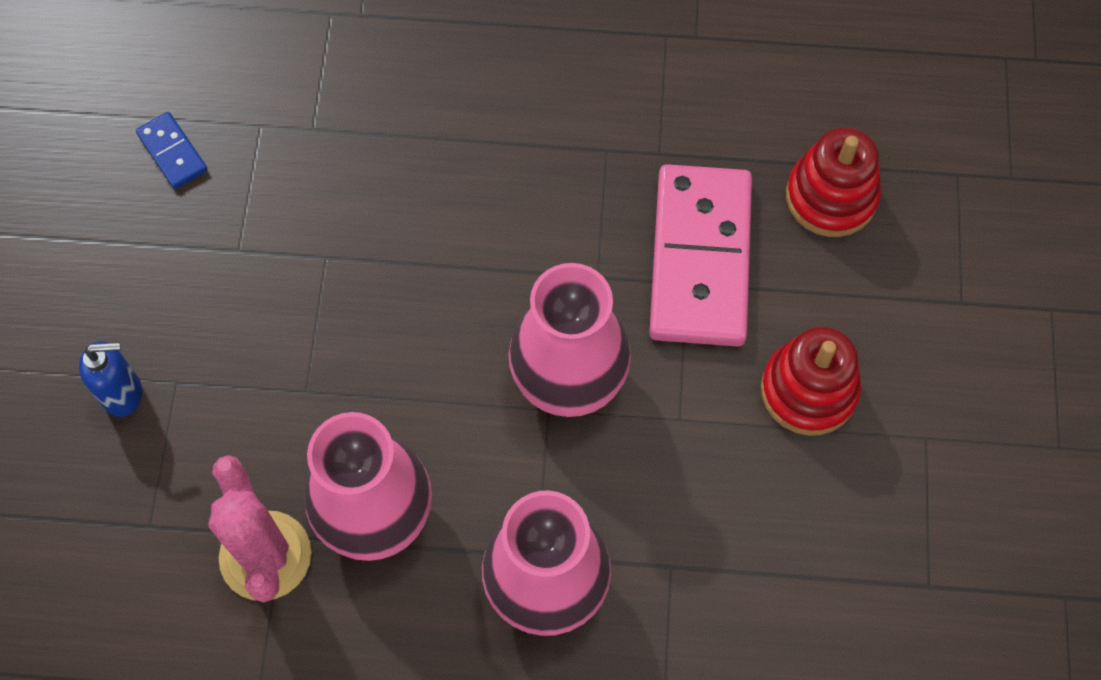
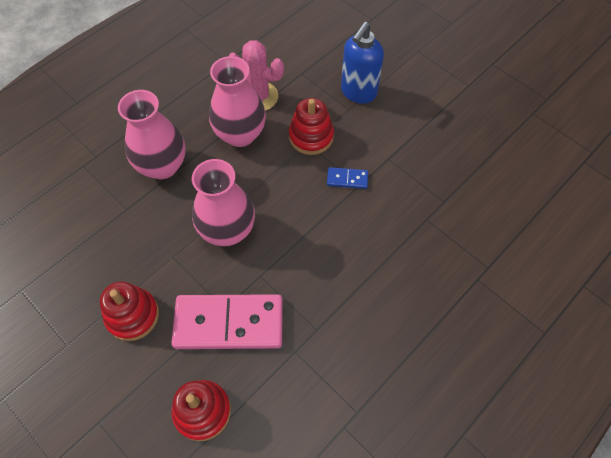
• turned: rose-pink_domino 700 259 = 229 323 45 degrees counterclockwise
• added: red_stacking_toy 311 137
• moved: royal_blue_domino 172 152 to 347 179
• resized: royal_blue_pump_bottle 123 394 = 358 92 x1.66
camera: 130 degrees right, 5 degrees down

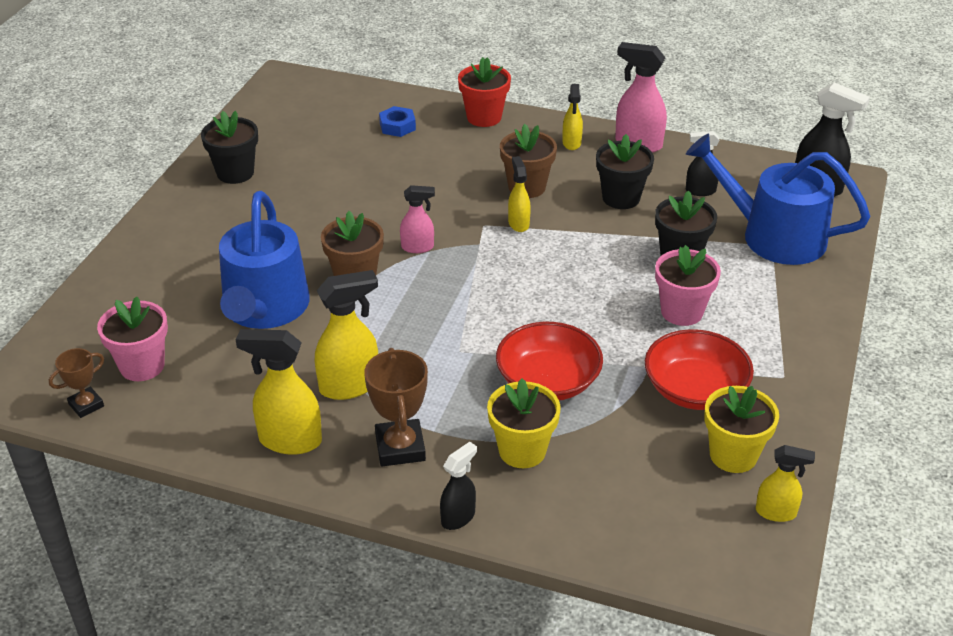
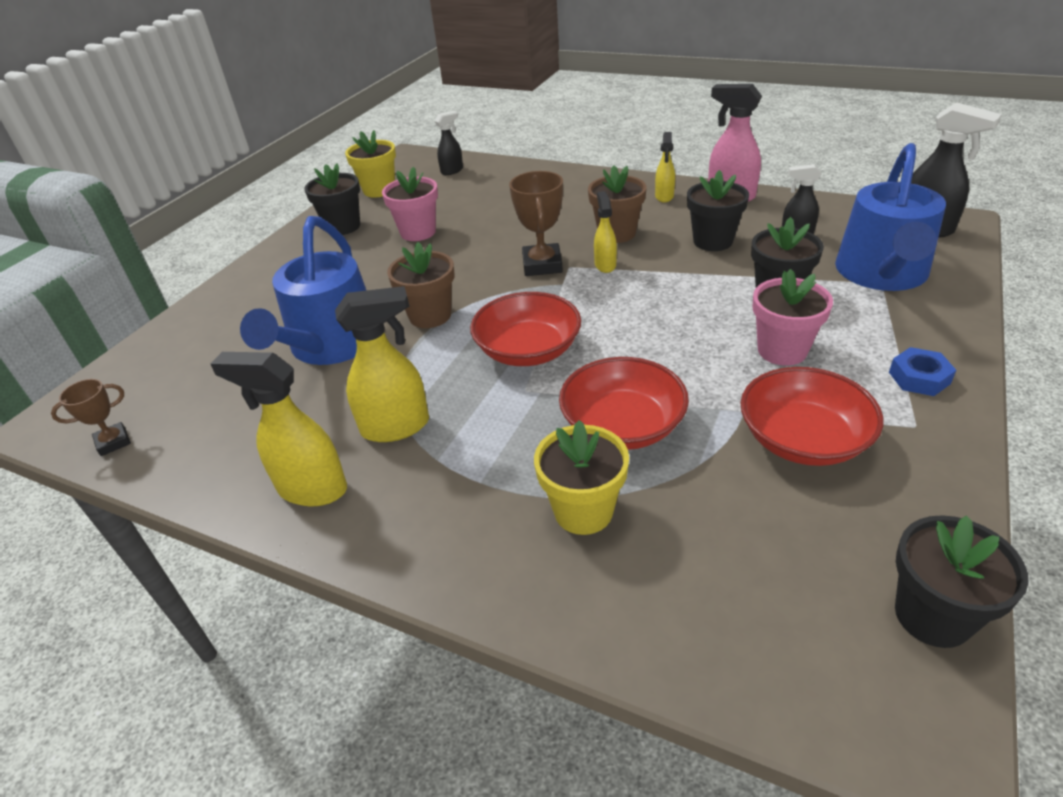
• moved: bright_yellow_potted_plant 733 455 to 379 190
• moved: rose-pink_potted_plant 142 366 to 418 232
• moved: jet-black_spray_cleaner 458 517 to 452 171
• added: red_serving_bowl 528 350
• moved: dark_brown_award_cup 400 447 to 542 265
• turned: royal_blue_watering_can 773 236 = 882 274 105 degrees counterclockwise
• moved: royal_blue_nut 397 126 to 919 378
• replaced: bright_yellow_spray_cleaner 776 512 to jet-black_potted_plant 932 615
• removed: rose-pink_spray_cleaner 418 247
• removed: red_potted_plant 484 117
camera: 10 degrees right, 0 degrees up

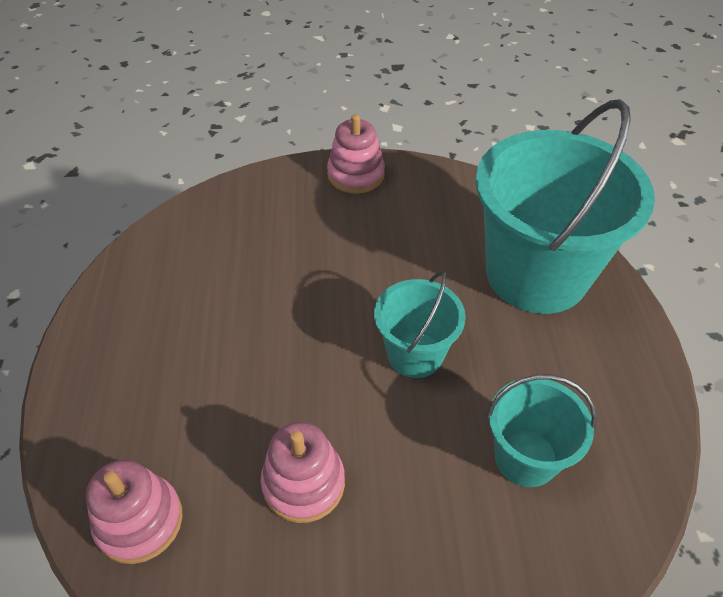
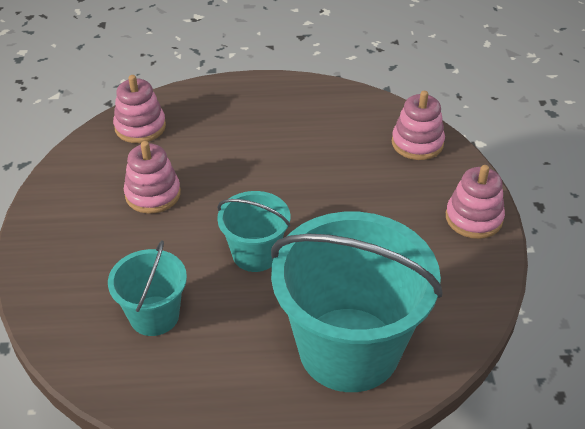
• added: rose-pink_stacking_toy 417 143
camera: 90 degrees right, 5 degrees down

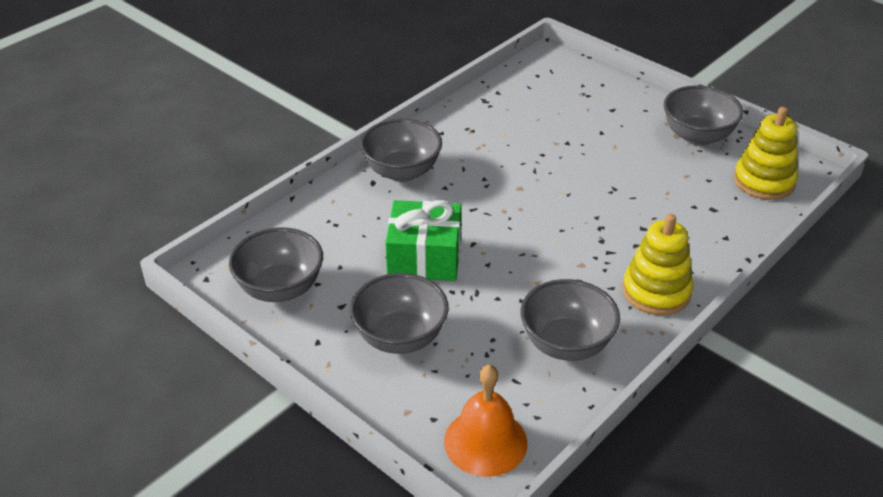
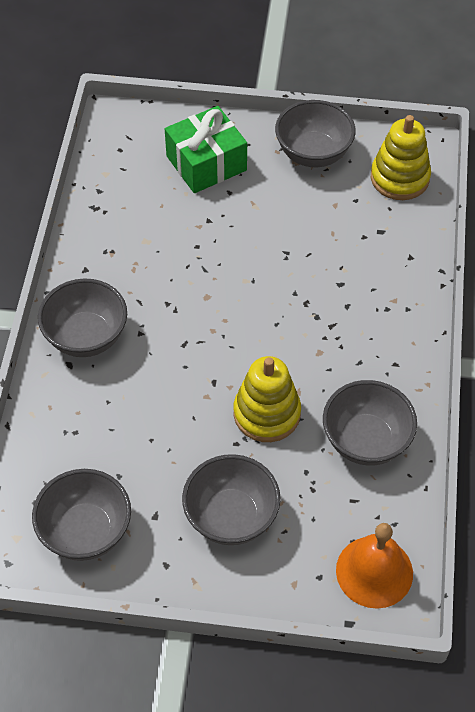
• moved: emerald_wrapped_gift 424 257 to 206 163
• moved: bright_yellow_stacking_toy 656 291 to 267 413
camera: 35 degrees left, 15 degrees up

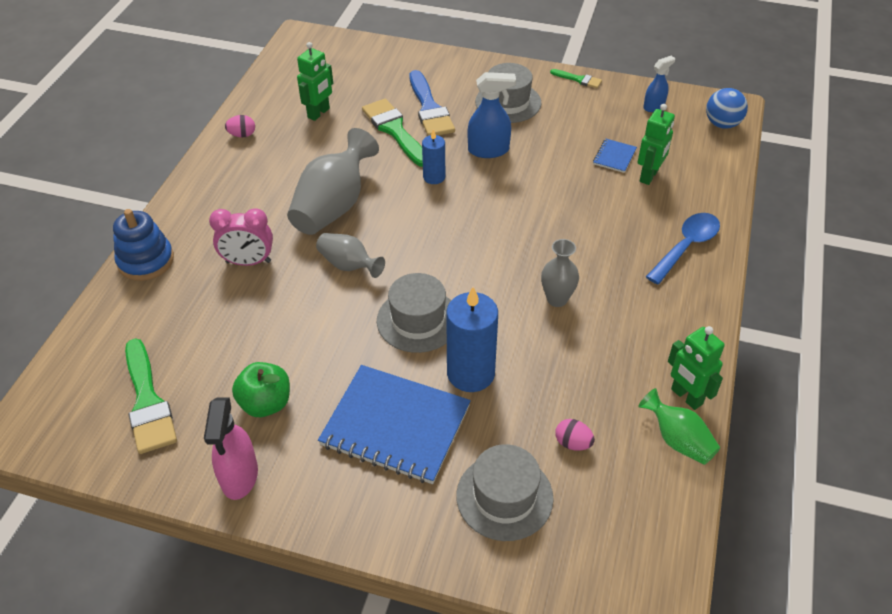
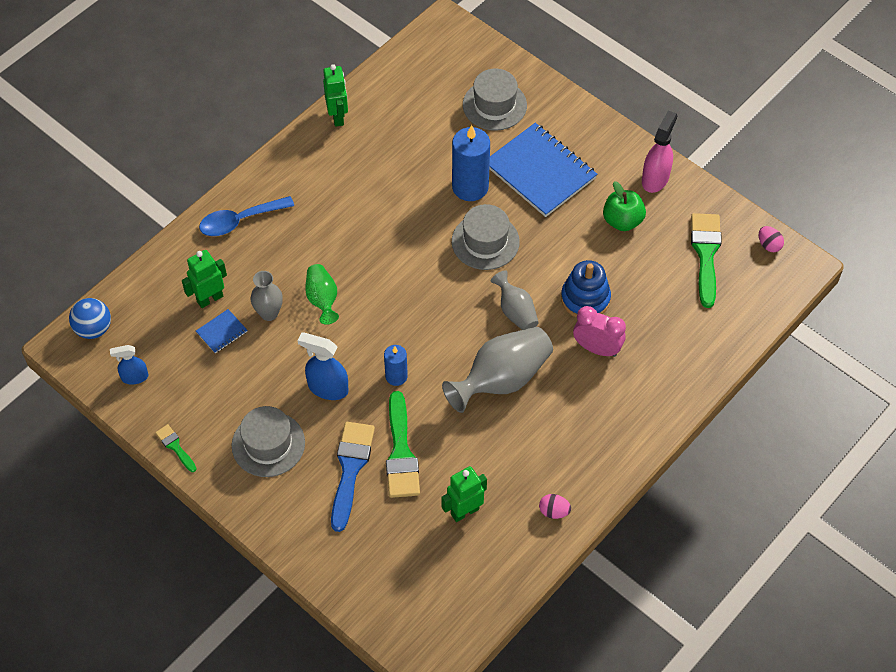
• moved: grey_flower_vase 557 299 to 269 313
• moved: emerald_flower_vase 678 440 to 322 299
• moved: royal_blue_stacking_toy 146 261 to 585 299
• moved: rose-pink_egg 573 443 to 769 245
camera: 155 degrees left, 10 degrees up

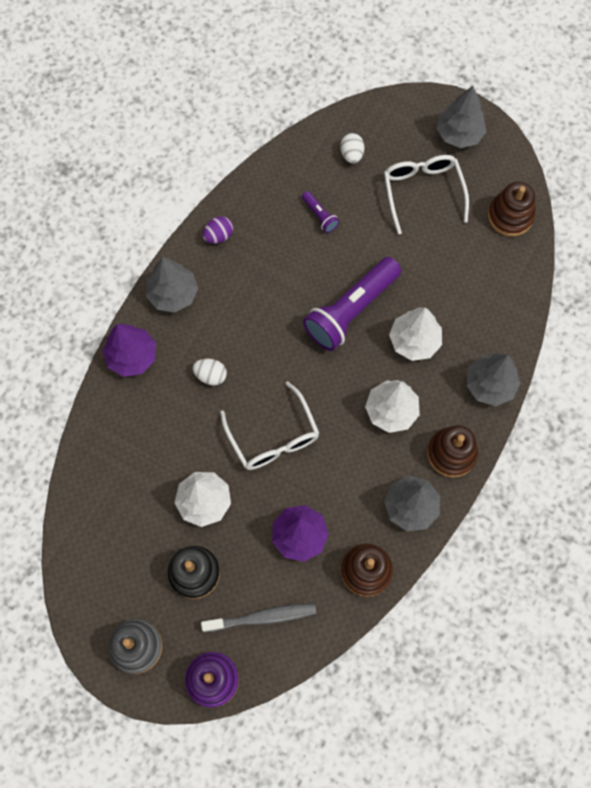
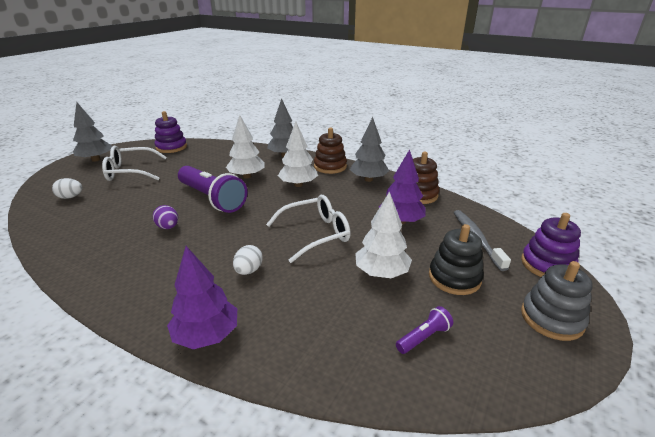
• moved: violet_egg 218 236 to 168 227
• recoloured: dark_brown_stacking_toy 510 216 to violet_stacking_toy 171 147
• moved: violet_torch 320 215 to 423 337
• removed: grey_toy_tree 173 294
camera: 90 degrees left, 40 degrees down

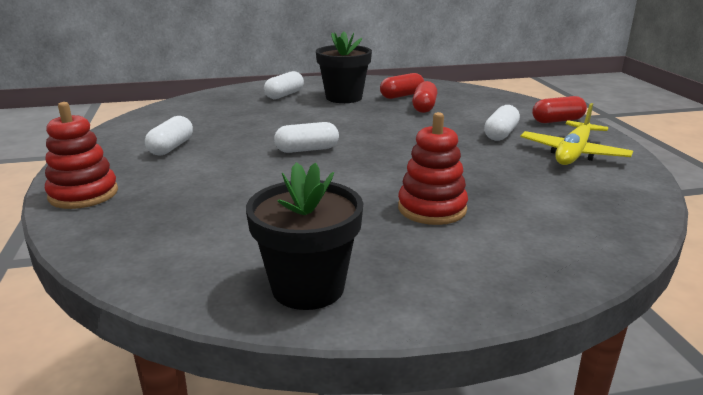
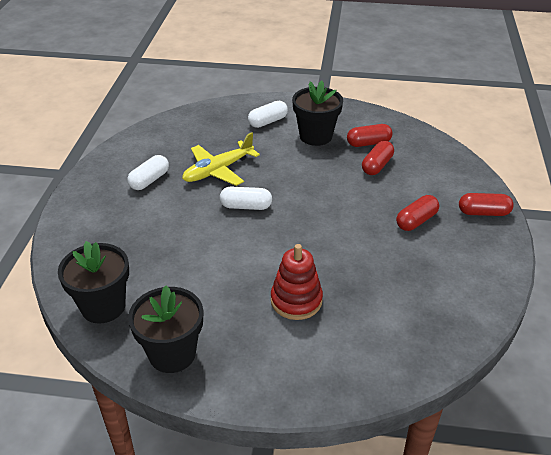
• added: jet-black_potted_plant 103 306
• moved: bright_yellow_toy_plane 573 153 to 218 170
• recoloured: pure_white_capsule 500 134 to red_capsule 416 221
• removed: red_stacking_toy 83 194
camera: 20 degrees right, 15 degrees up

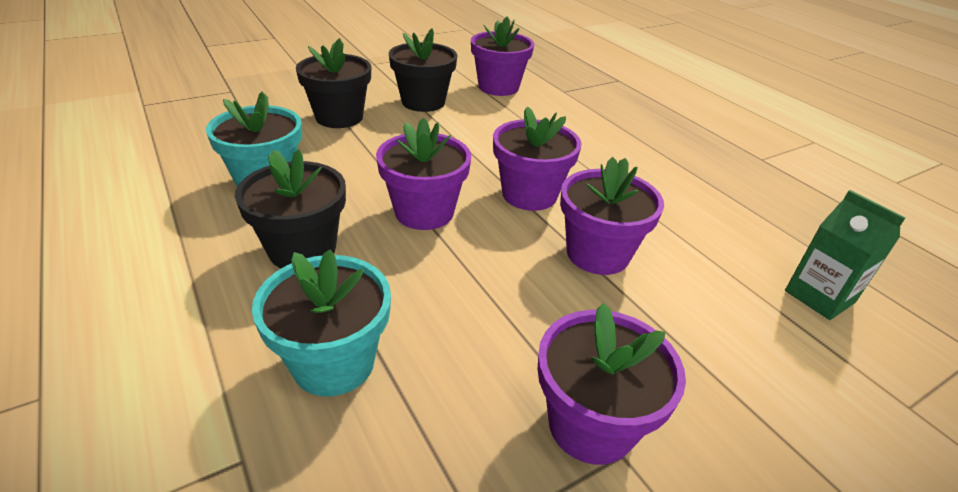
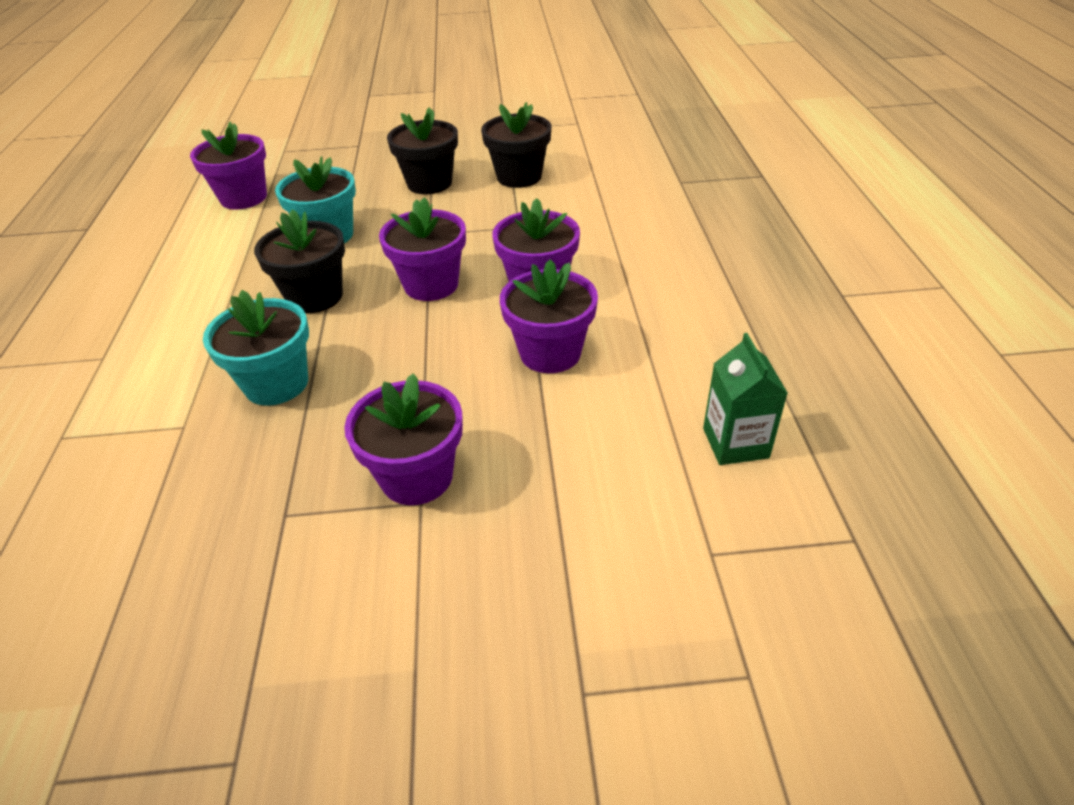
• moved: violet_potted_plant 498 87 to 243 198
camera: 30 degrees right, 5 degrees up

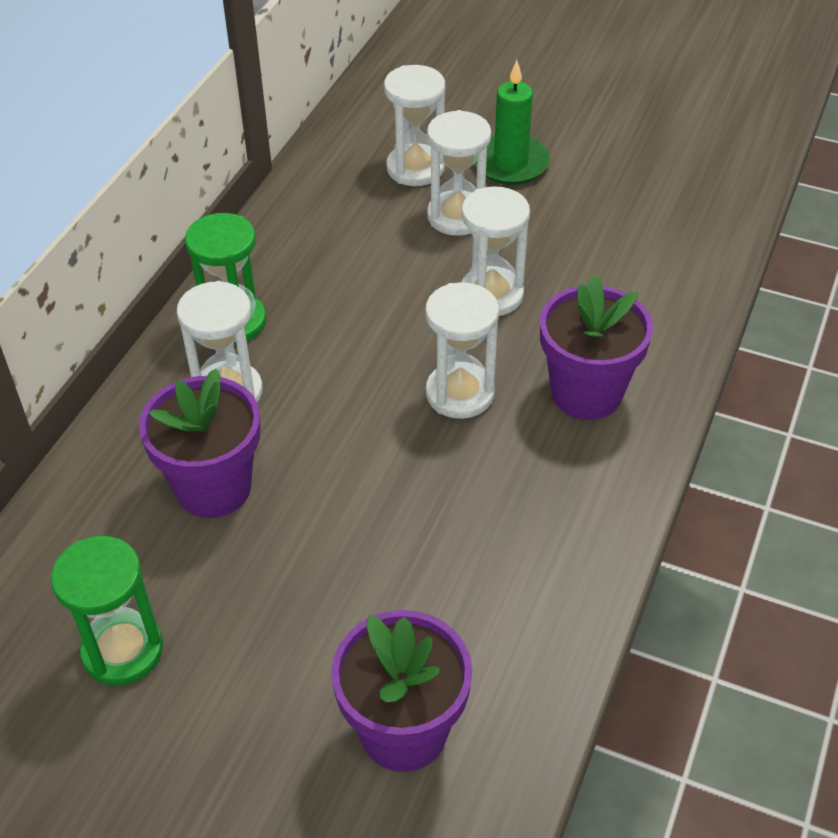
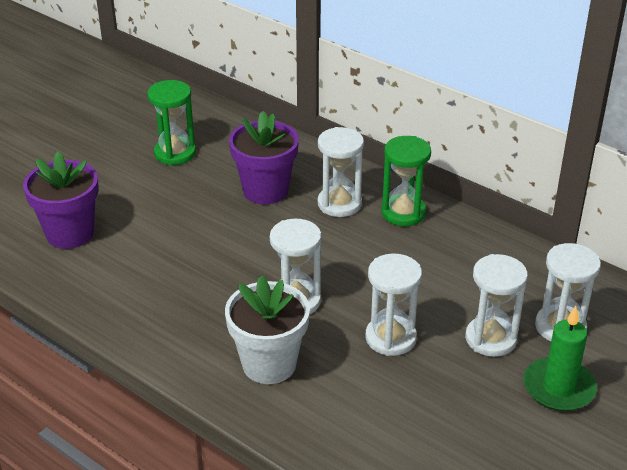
• recoloured: violet_potted_plant 586 393 to pure_white_potted_plant 269 364
camera: 105 degrees right, 10 degrees down

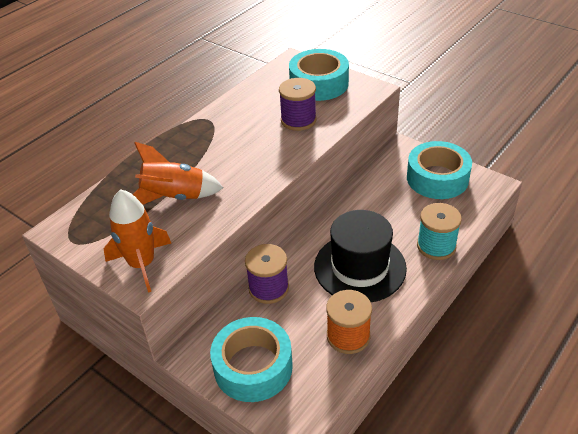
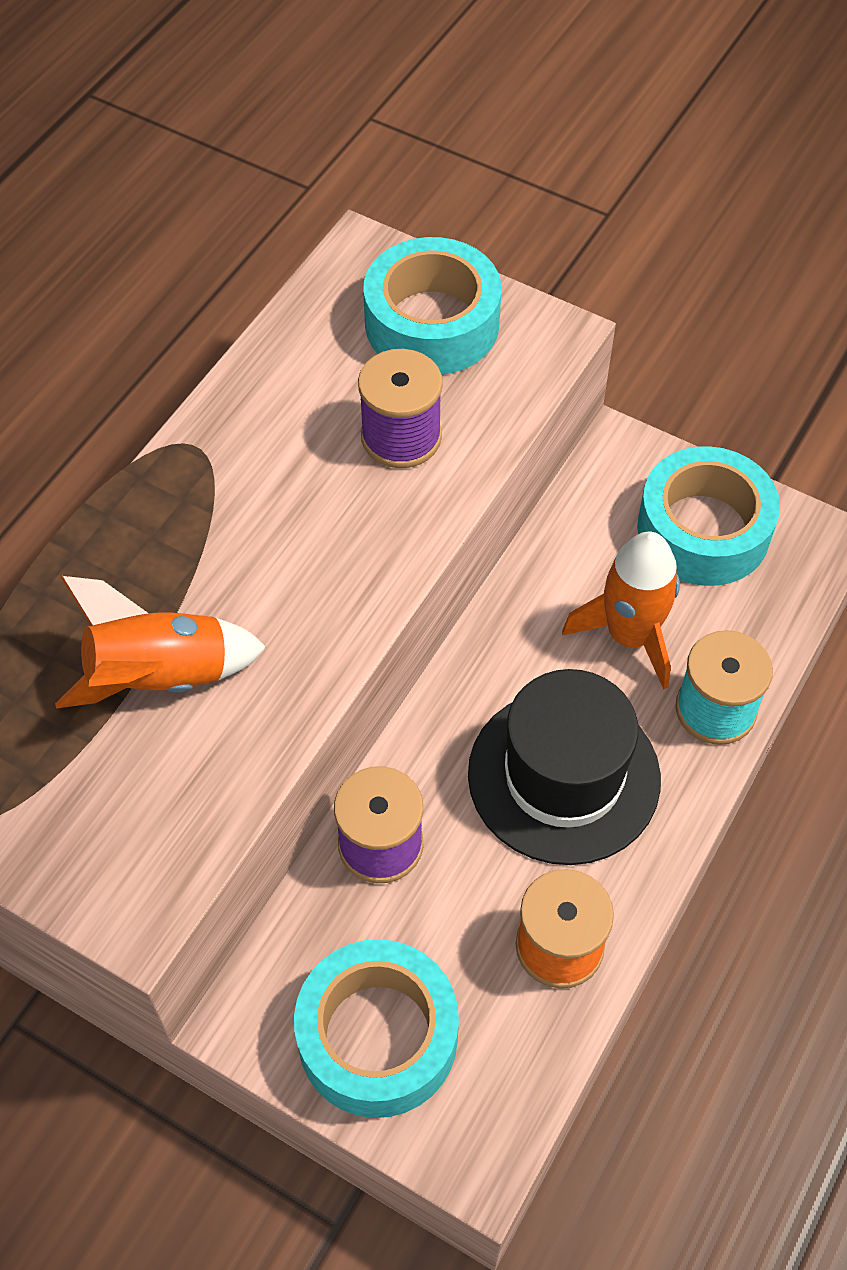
• moved: orange_spaceship 142 264 to 630 635
camera: 10 degrees left, 15 degrees up

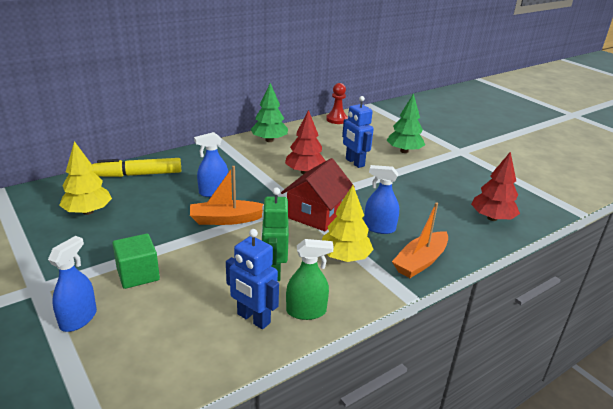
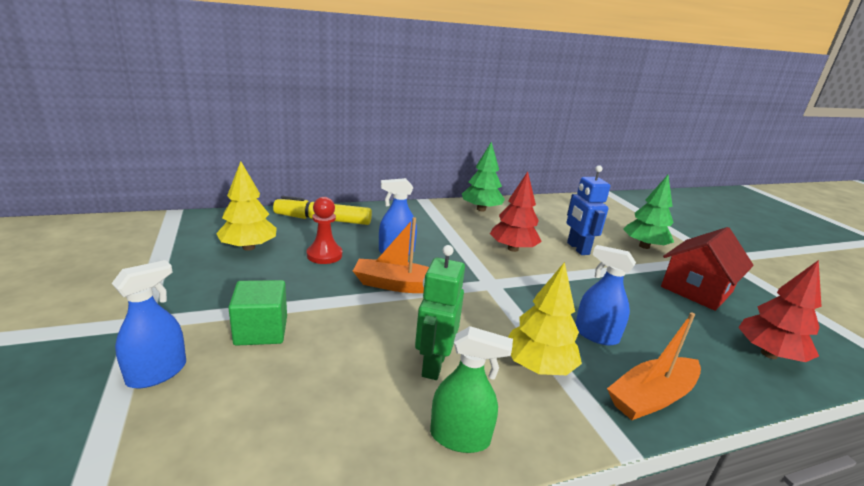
• moved: red_game_pawn 336 119 to 324 255
• moved: red_house 316 214 to 696 289
• removed: royal_blue_toy_robot 253 319
camera: 15 degrees right, 5 degrees down

